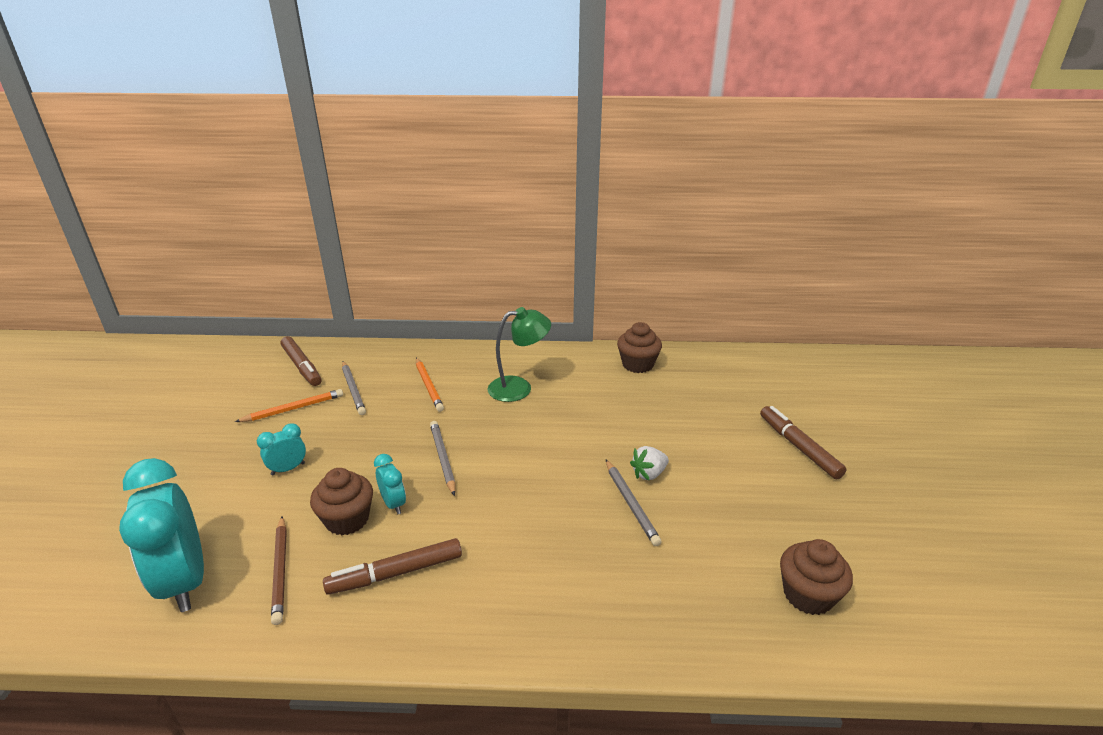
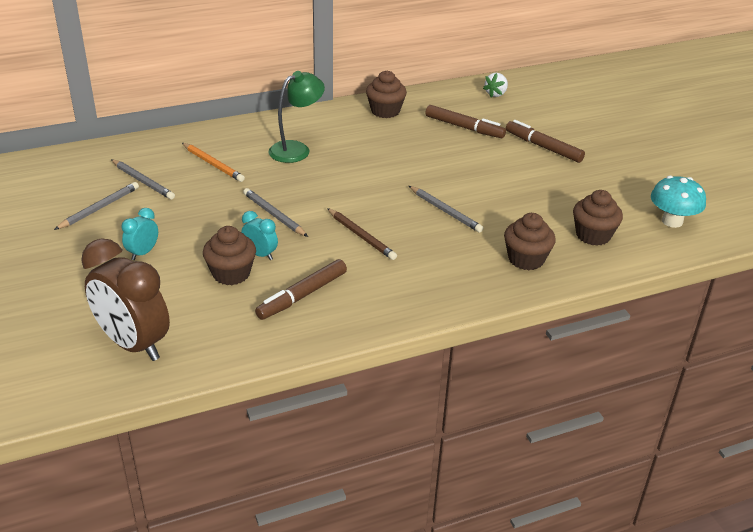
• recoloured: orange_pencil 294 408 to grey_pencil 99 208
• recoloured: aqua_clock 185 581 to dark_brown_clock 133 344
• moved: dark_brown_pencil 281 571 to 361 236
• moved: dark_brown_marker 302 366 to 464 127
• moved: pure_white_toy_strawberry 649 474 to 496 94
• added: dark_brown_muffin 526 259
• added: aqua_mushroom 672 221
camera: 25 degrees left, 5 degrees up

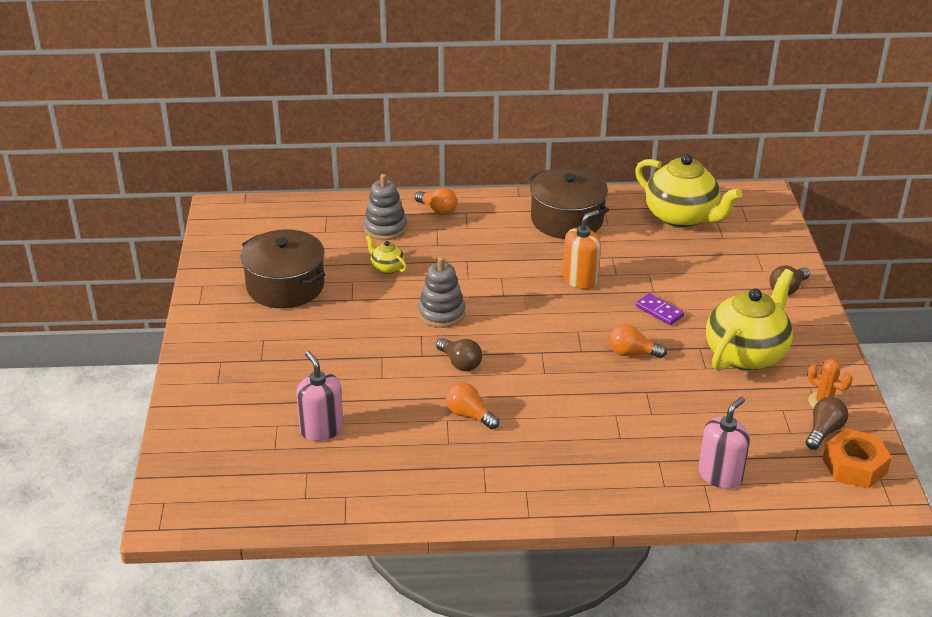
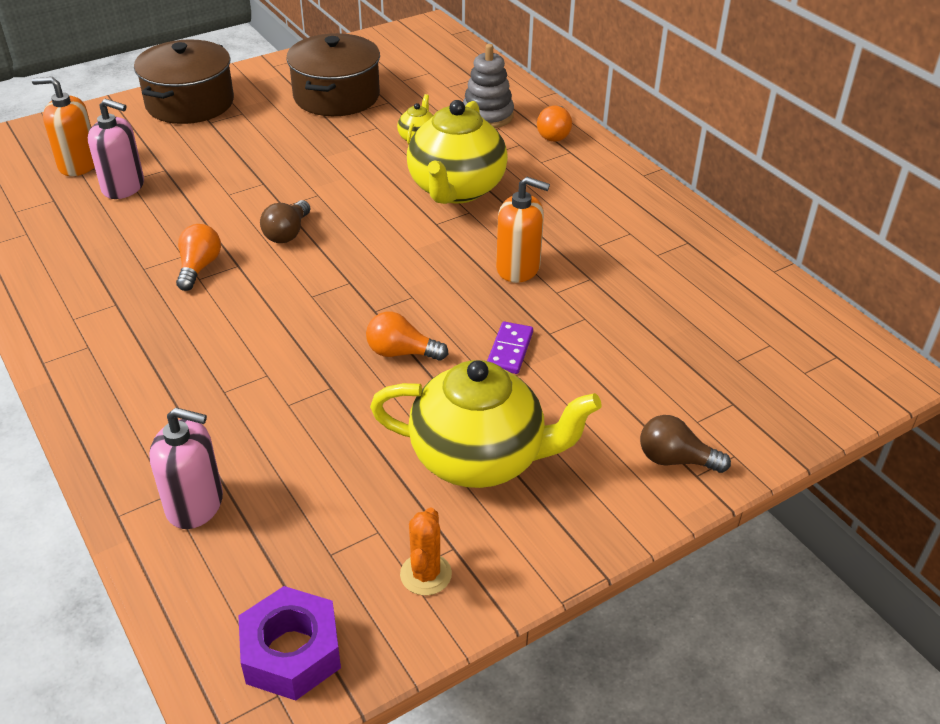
• added: orange_pump_bottle 78 164
• turned: rose-pink_pump_bottle 322 429 = 123 187 75 degrees clockwise
• moved: dark_brown_pot 567 219 to 190 103
• recoloured: orange_nut 854 466 to violet_nut 291 652
• turned: orange_bulb 632 353 = 401 352 60 degrees counterclockwise
• moved: bright_yellow_teapot 682 217 to 456 190
• removed: grey_stacking_toy 441 313
• removed: dark_brown_bulb 823 431
camera: 60 degrees right, 5 degrees up

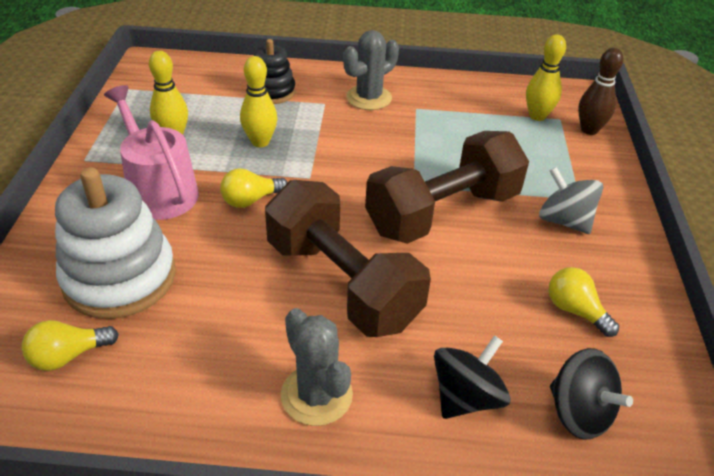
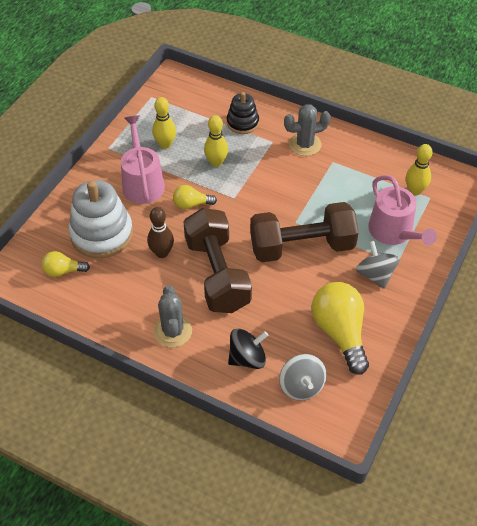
• moved: dark_brown_tenpin 589 130 to 162 253
• recoloured: jet-black_spinning_top 579 413 to grey_spinning_top 301 386
• resized: bright_yellow_bulb 575 310 = 340 332 x1.93
• added: rose-pink_watering_can 393 232
camera: 25 degrees right, 10 degrees up

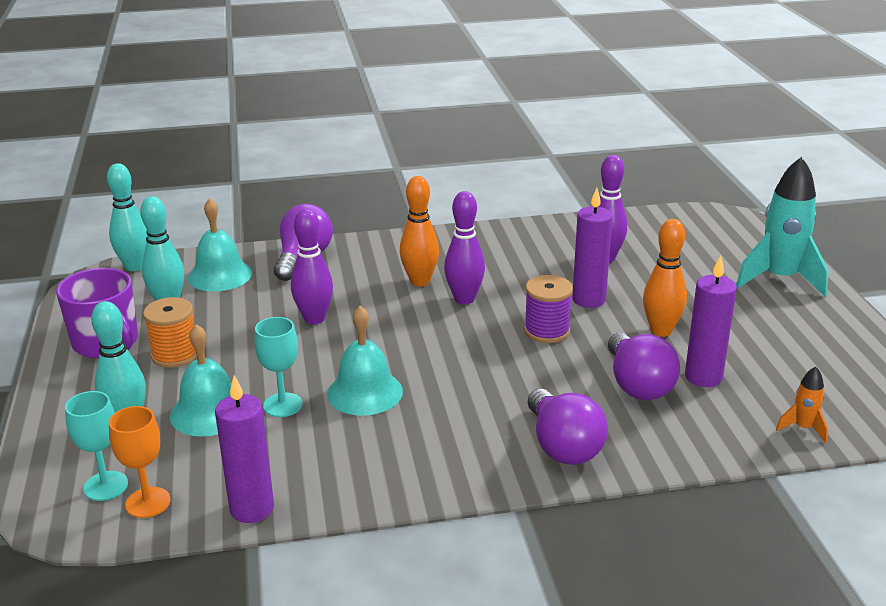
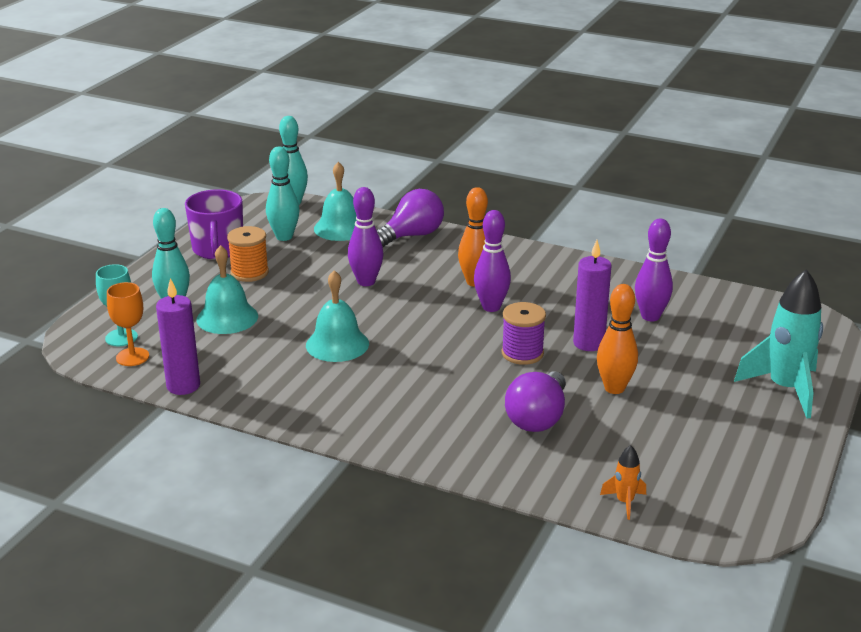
• removed: aqua_goblet 282 405
• removed: violet_bulb 563 446
• removed: violet_pillar_candle 703 377
camera: 35 degrees right, 0 degrees up

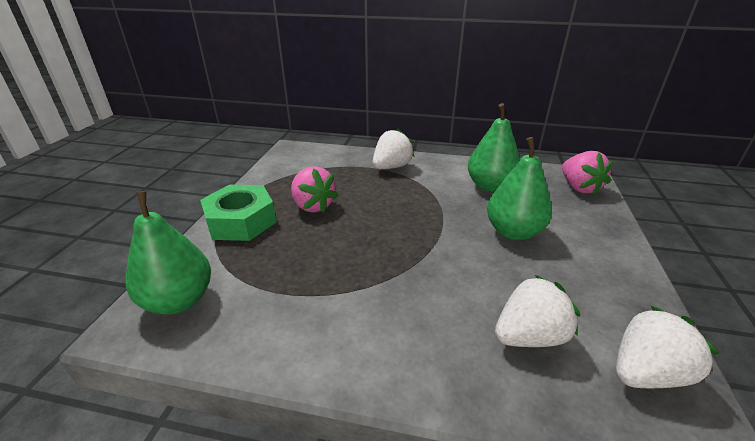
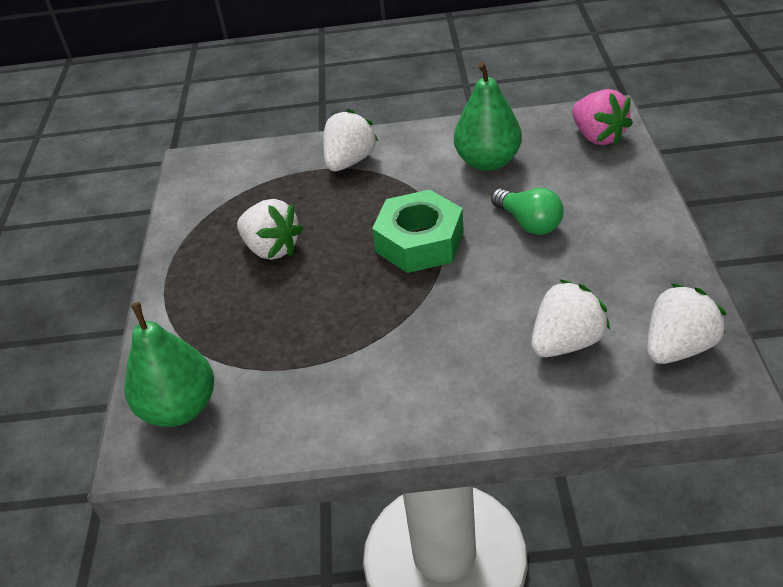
• recoloured: rose-pink_toy_strawberry 313 206 to pure_white_toy_strawberry 272 248
• moved: emerald_nut 241 221 to 420 242
• replaced: emerald_pear 513 232 to emerald_bulb 529 223
camera: 10 degrees left, 10 degrees up

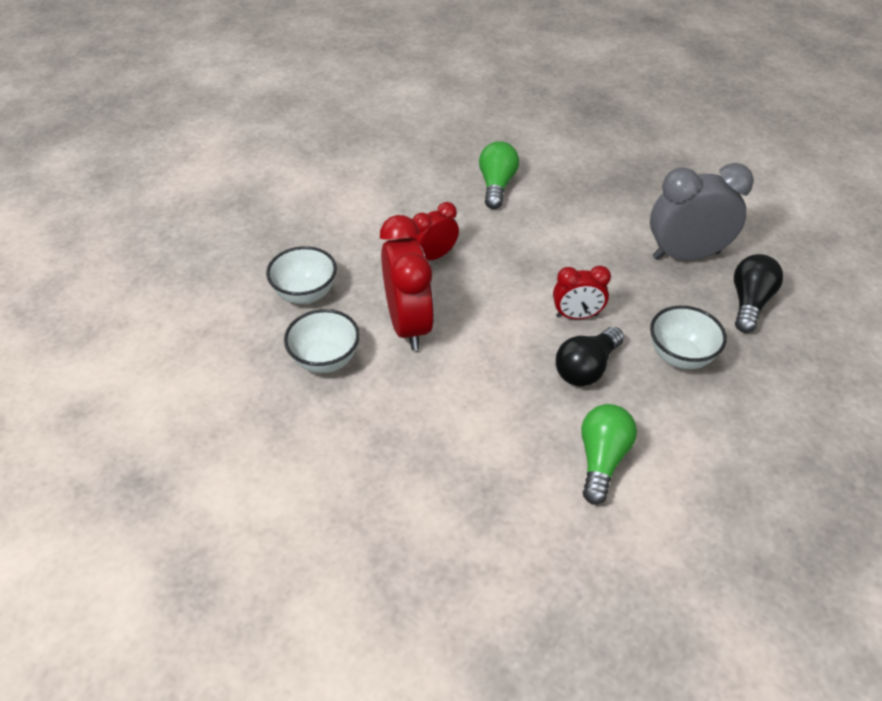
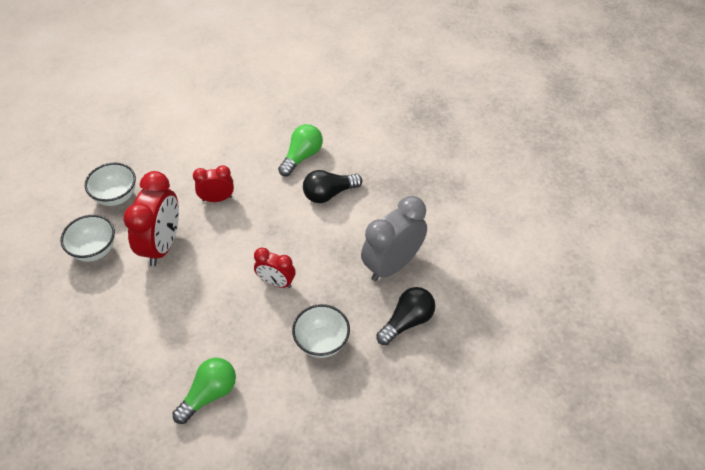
• moved: jet-black_bulb 586 368 to 329 194
• turned: grey_clock 686 255 = 392 265 60 degrees counterclockwise
camera: 25 degrees right, 5 degrees up

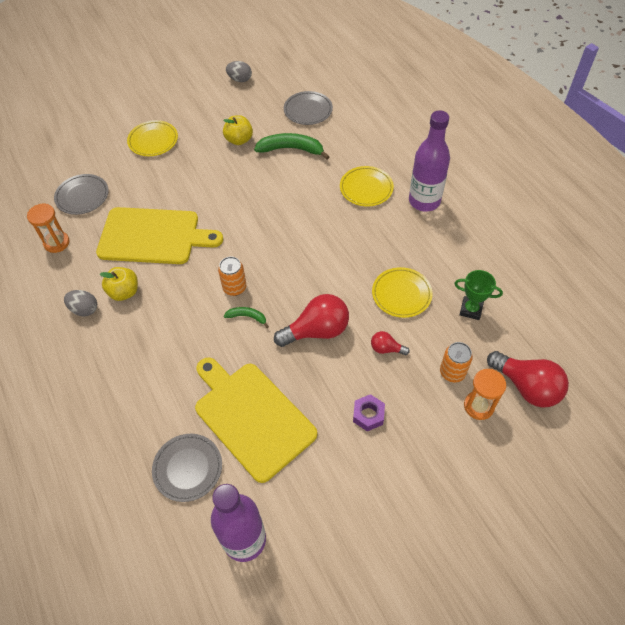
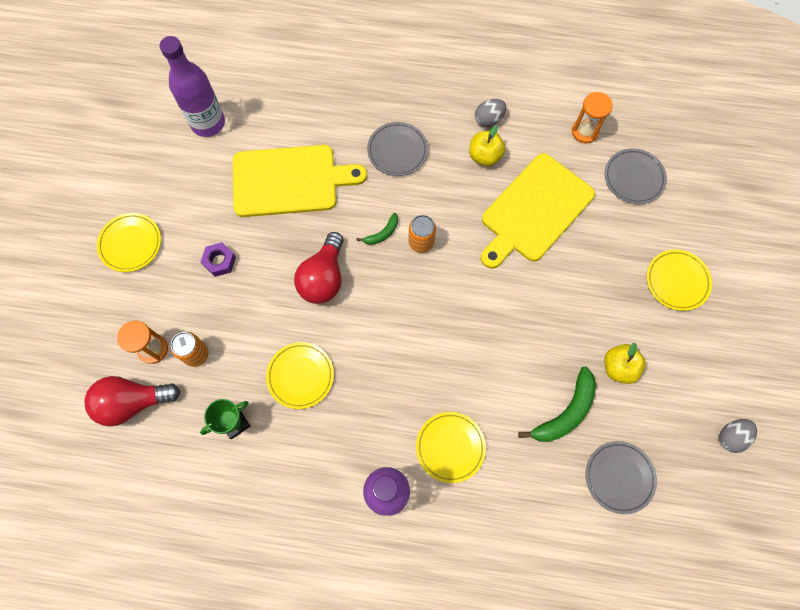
• added: bright_yellow_plate 130 244
• moved: grey_plate 188 468 to 397 151
• removed: red_bulb 386 349
camera: 125 degrees right, 15 degrees up

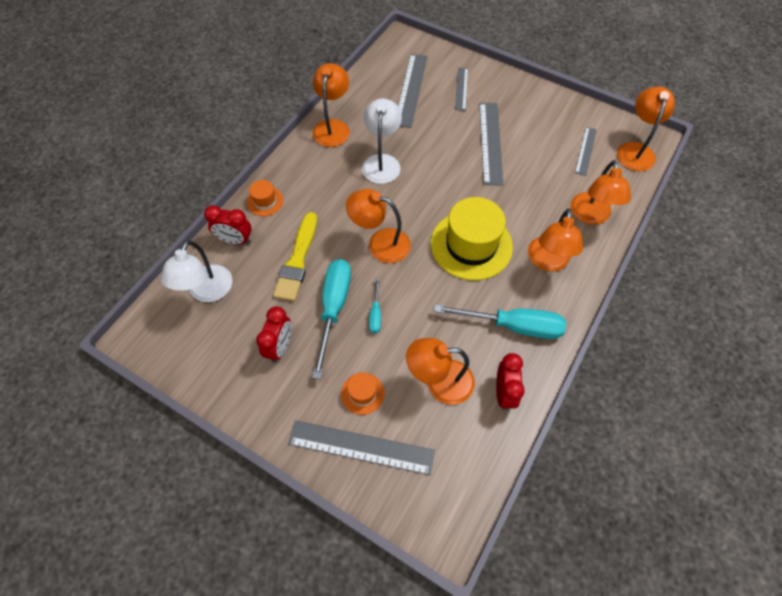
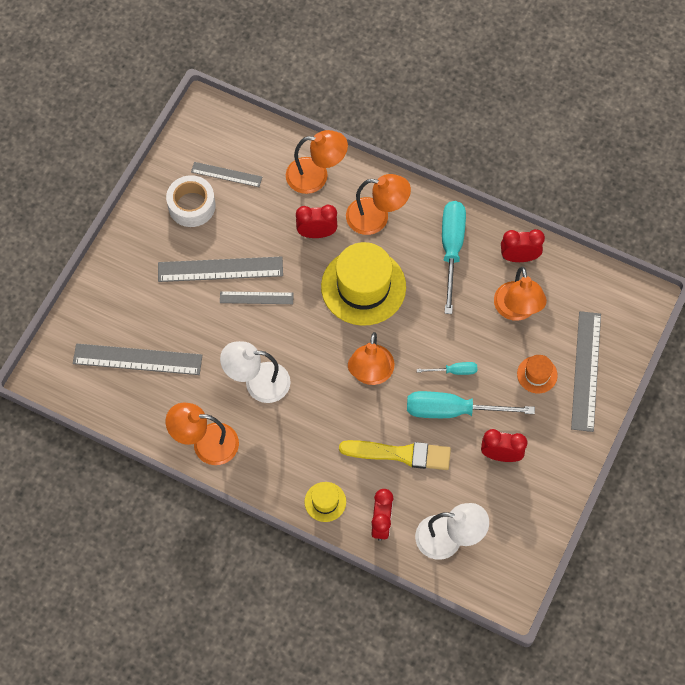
• added: pure_white_tape 191 206
• moved: grey_measuring_stick 461 88 to 256 297
• added: red_clock 317 233
• recoloured: orange_top_hat 265 201 to bright_yellow_top_hat 325 502
• removed: orange_reading_lamp 635 150
camera: 95 degrees left, 5 degrees up

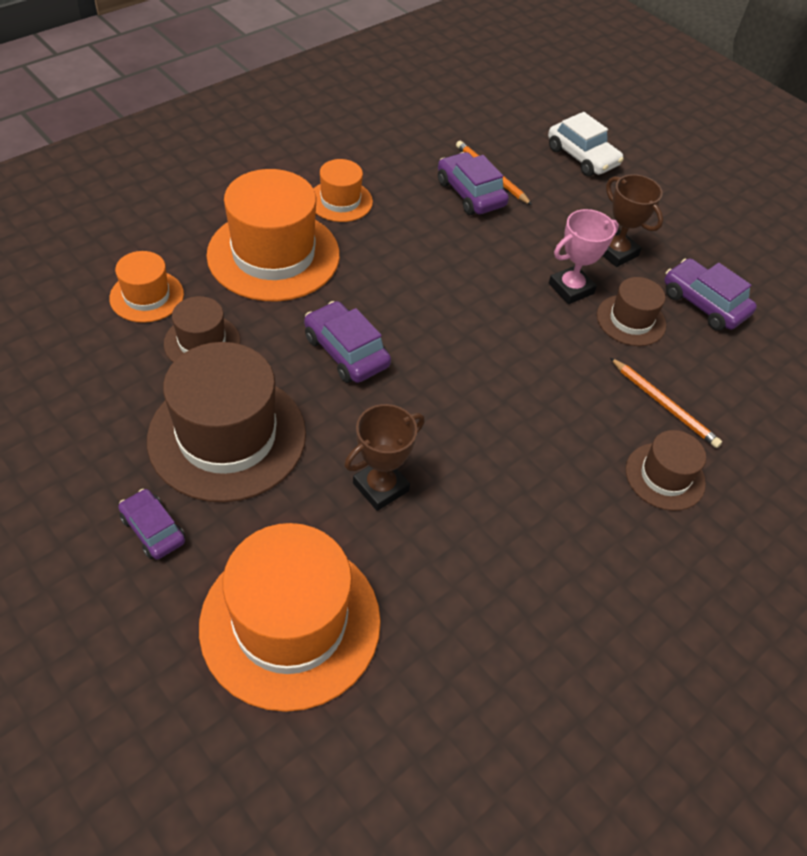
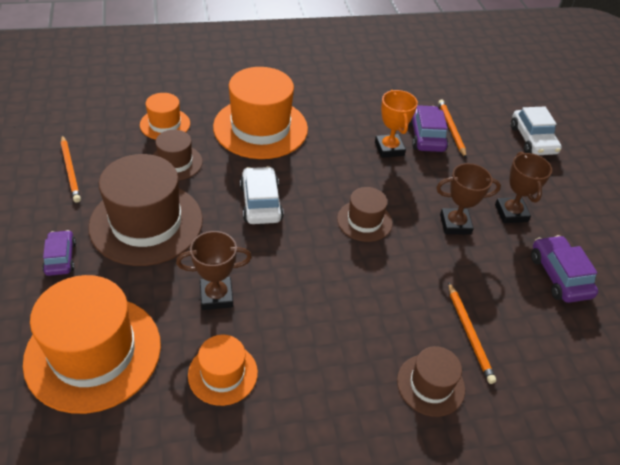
• added: orange_pencil 70 170
• moved: orange_top_hat 340 201 to 223 374
• recoloured: violet_toy_car 346 352 to pure_white_toy_car 260 203
• moved: dark_brown_top_hat 631 320 to 364 221
• added: orange_award_cup 389 149
• recoloured: rose-pink_award_cup 571 288 to dark_brown_award_cup 455 224
camera: 30 degrees right, 5 degrees down

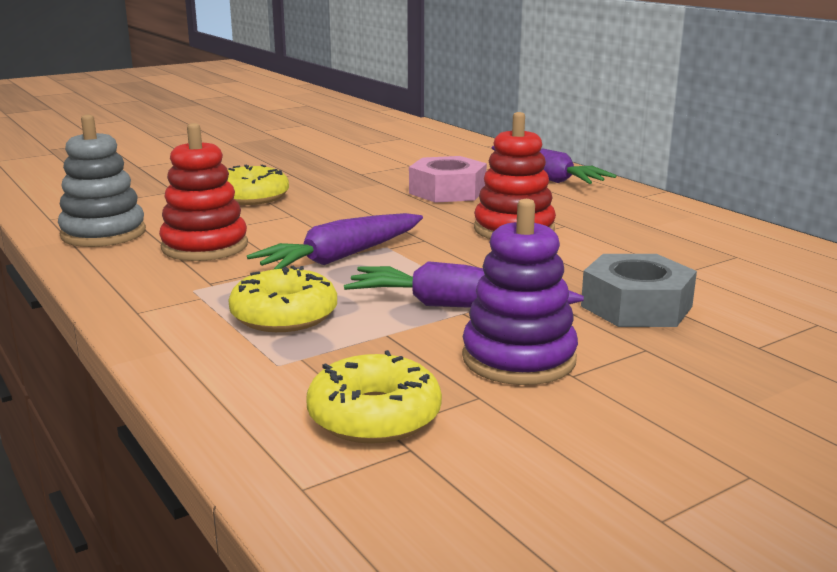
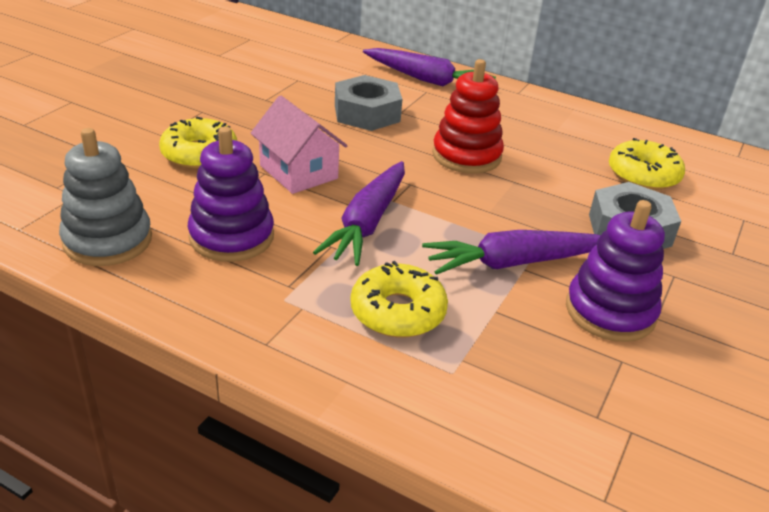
• recoloured: red_stacking_toy 205 246 to violet_stacking_toy 232 237
• added: rose-pink_house 298 172
• recoloured: rose-pink_nut 447 191 to grey_nut 367 113
• moved: bright_yellow_glazed_donut 374 416 to 643 175
camera: 30 degrees left, 15 degrees up

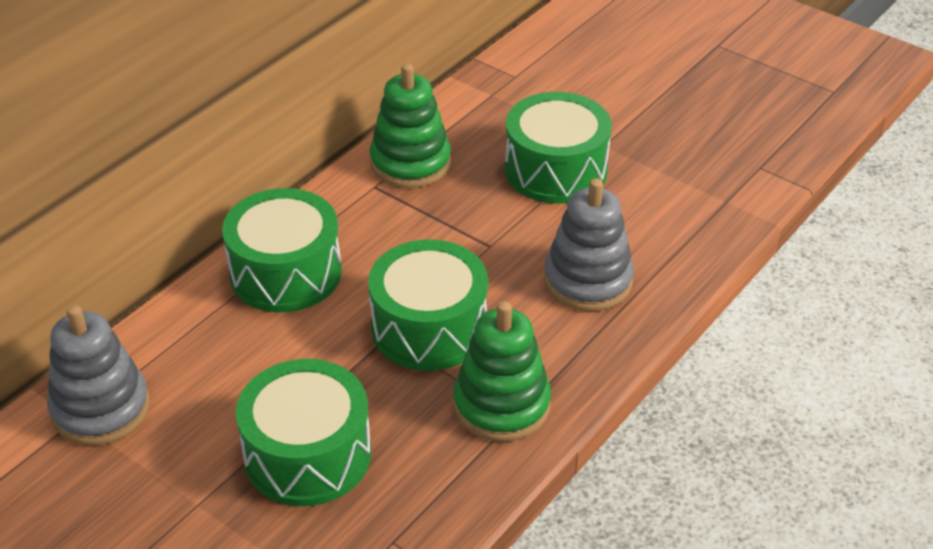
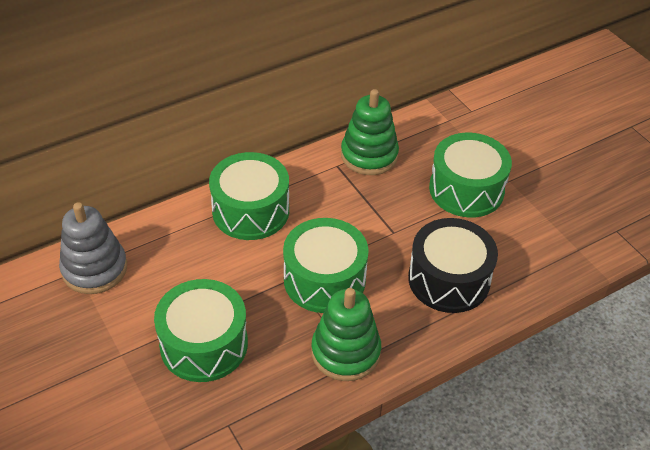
• replaced: grey_stacking_toy 588 281 to jet-black_toy_drum 449 279
camera: 20 degrees right, 5 degrees up

